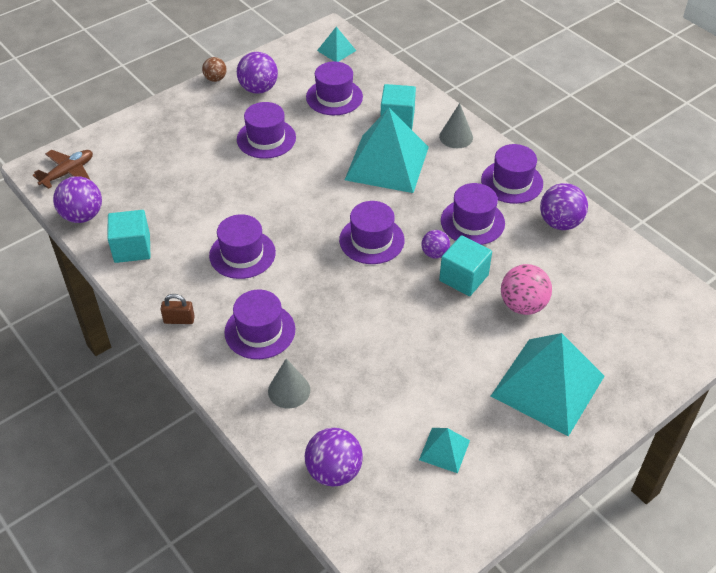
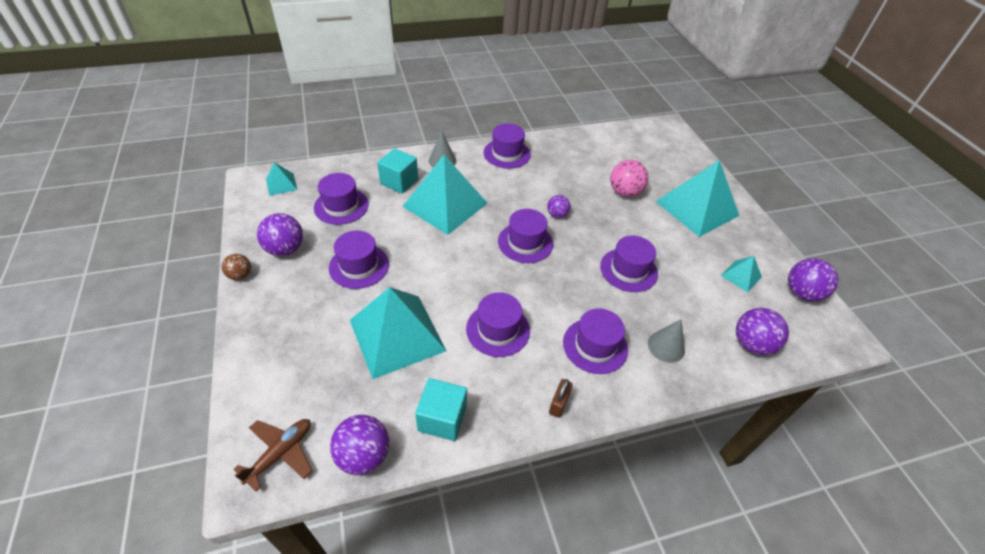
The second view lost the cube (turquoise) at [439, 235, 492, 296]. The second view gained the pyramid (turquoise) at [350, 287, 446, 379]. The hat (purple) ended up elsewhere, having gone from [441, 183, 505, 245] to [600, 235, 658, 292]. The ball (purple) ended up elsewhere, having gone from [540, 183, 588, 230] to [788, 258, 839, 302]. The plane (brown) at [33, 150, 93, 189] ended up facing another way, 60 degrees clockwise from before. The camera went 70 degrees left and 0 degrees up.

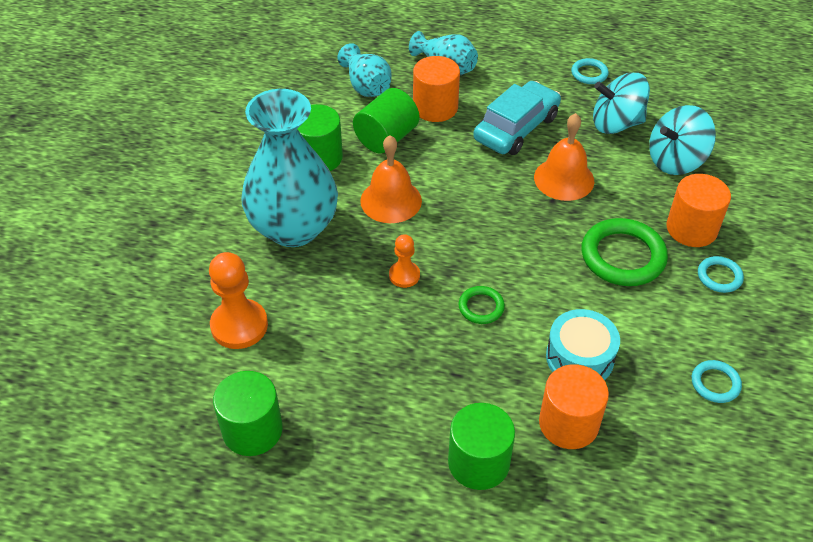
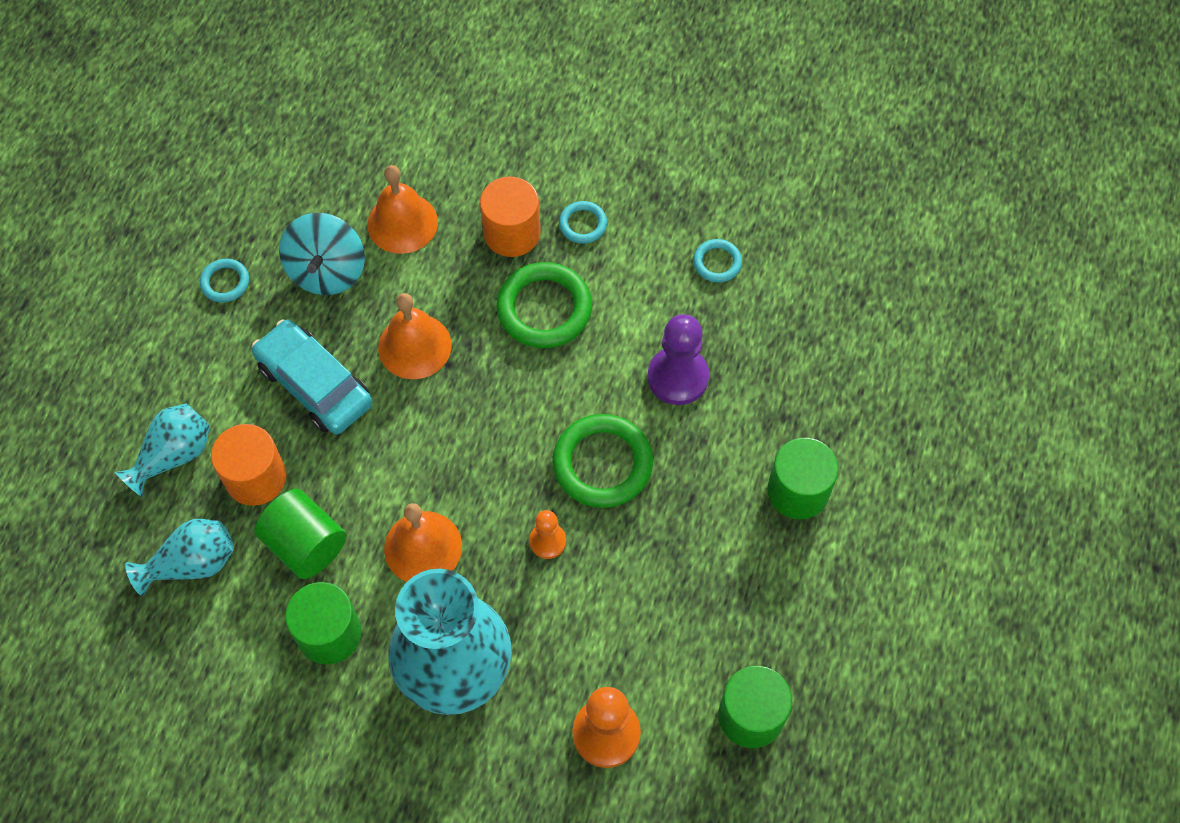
The second view lost the cylinder (orange) at [539, 364, 609, 449]. Where the drum (turquoise) stood at [546, 309, 620, 380], the pawn (purple) came to stand at [648, 314, 709, 405]. Where the spinning top (turquoise) stood at [649, 105, 716, 175], the bell (orange) came to stand at [367, 165, 438, 254]. The size of the ring (green) at [458, 286, 505, 324] changed by a factor of 1.93. The camera went 85 degrees left and 15 degrees up.

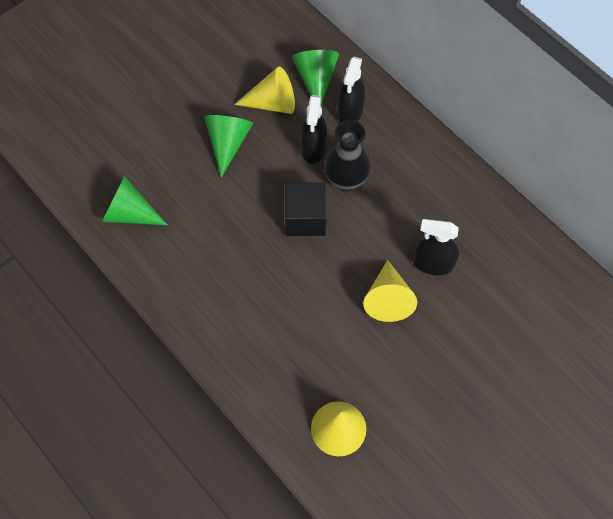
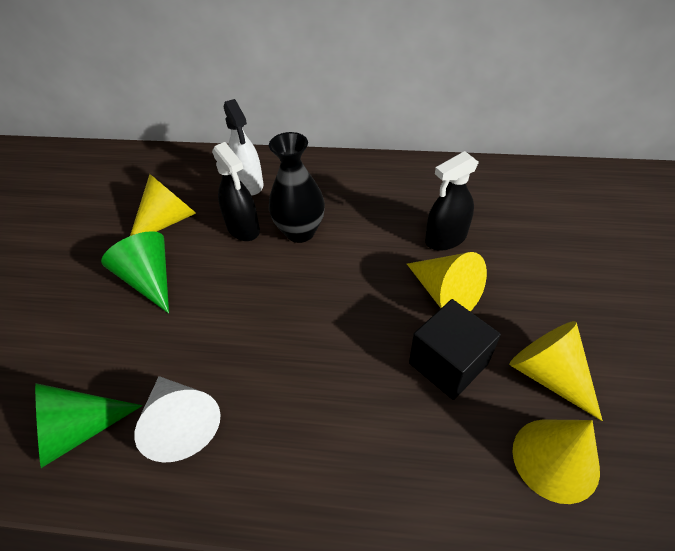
The second view lost the cone (green) at [292, 50, 339, 106]. The second view gained the cone (white) at [134, 376, 221, 462]. The second view gained the cone (yellow) at [509, 321, 603, 421]. The cube (black) ended up elsewhere, having gone from [285, 183, 326, 236] to [409, 299, 501, 400]. What was the spray bottle (black) at [337, 57, 365, 123] turned into the spray bottle (white) at [224, 99, 264, 195]. The camera went 40 degrees left and 15 degrees down.

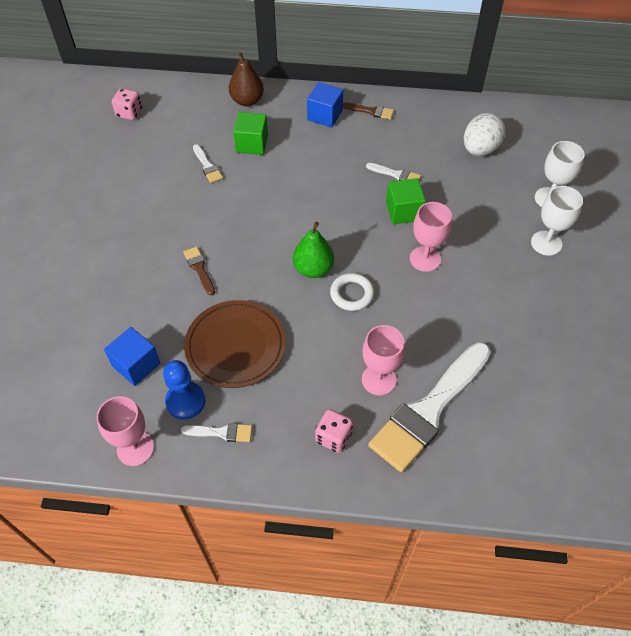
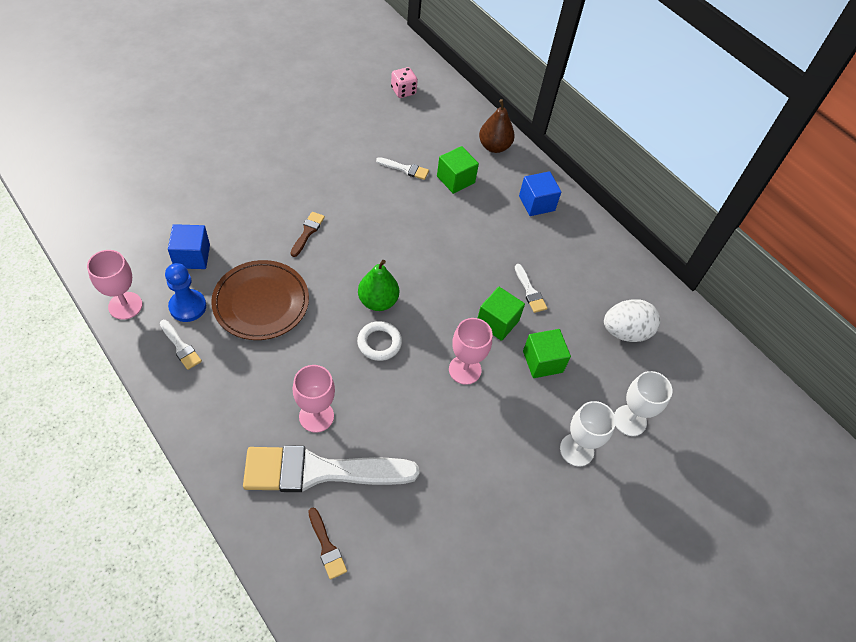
The second view lost the dice (pink) at [315, 409, 353, 453]. The second view gained the cube (green) at [523, 329, 571, 378]. The brush (brown) ended up elsewhere, having gone from [343, 102, 394, 120] to [308, 507, 347, 580]. The brush (white) at [193, 144, 223, 183] ended up facing another way, 90 degrees counterclockwise from before. The camera went 40 degrees right and 0 degrees up.

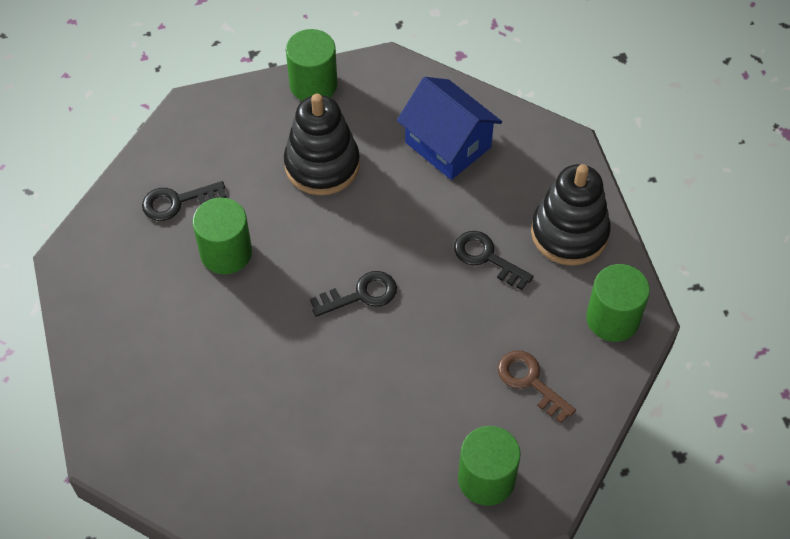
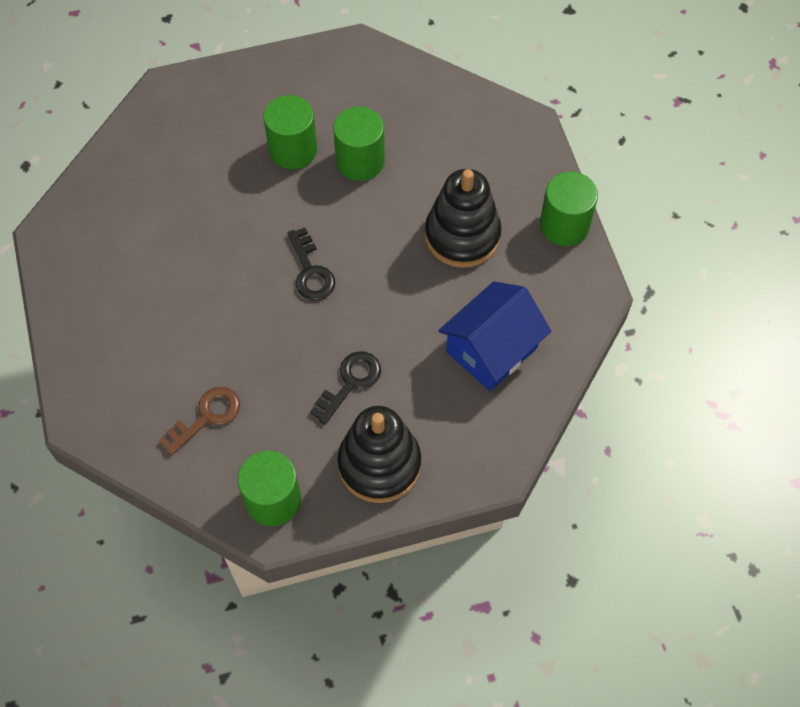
The second view lost the key (black) at [142, 181, 227, 221]. The cylinder (green) ended up elsewhere, having gone from [458, 426, 520, 506] to [263, 95, 317, 169]. The camera went 90 degrees right and 5 degrees up.

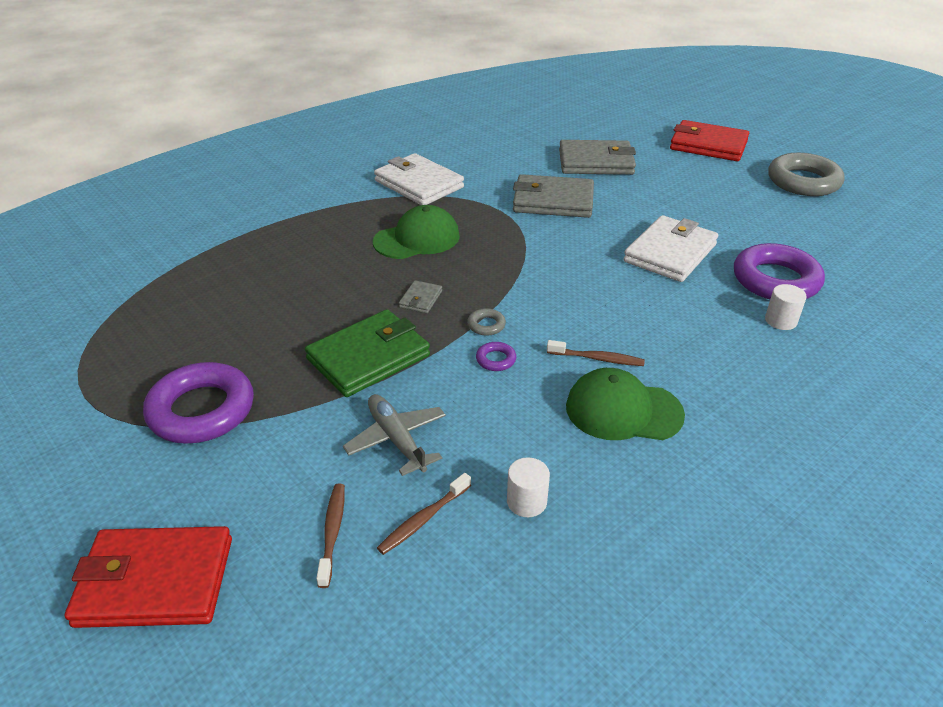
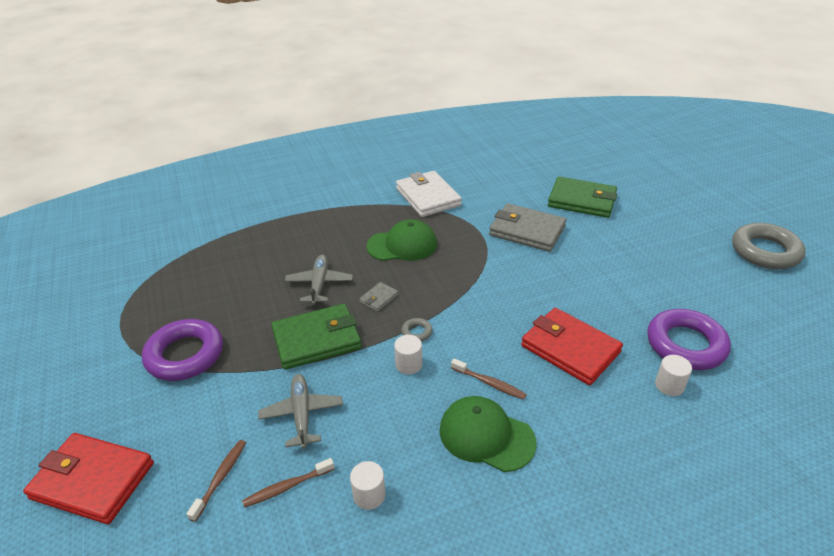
The second view lost the wallet (white) at [623, 215, 718, 282]. The second view gained the plane (grey) at [285, 255, 353, 305]. The wallet (red) ended up elsewhere, having gone from [670, 120, 749, 161] to [521, 308, 623, 385]. Where the ring (purple) stood at [476, 342, 516, 371], the cylinder (white) came to stand at [394, 335, 422, 374]. What was the wallet (grey) at [559, 140, 636, 175] turned into the wallet (green) at [548, 177, 617, 218]. The camera went 20 degrees right and 0 degrees up.

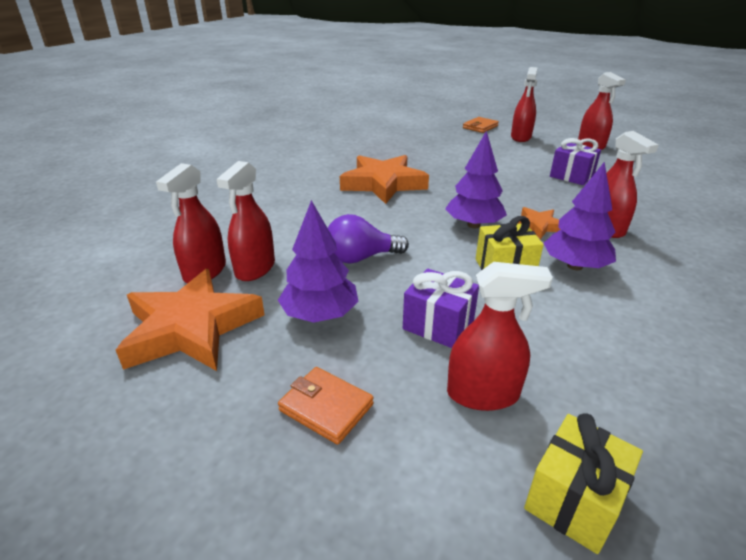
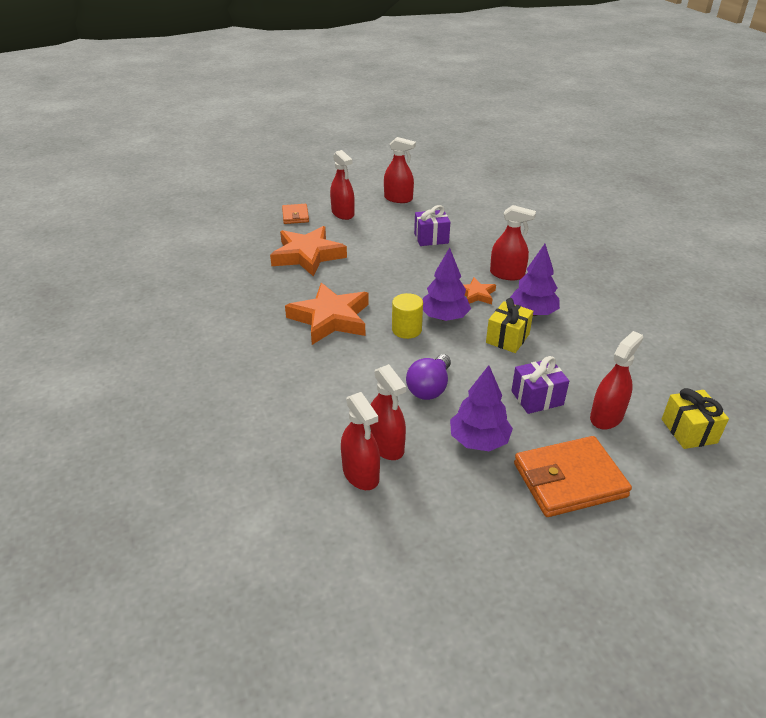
The second view gained the cylinder (yellow) at [392, 293, 423, 339]. The star (orange) ended up elsewhere, having gone from [116, 269, 265, 371] to [270, 226, 347, 277]. The size of the wallet (orange) at [278, 367, 374, 445] changed by a factor of 1.80. The camera went 50 degrees left and 5 degrees up.

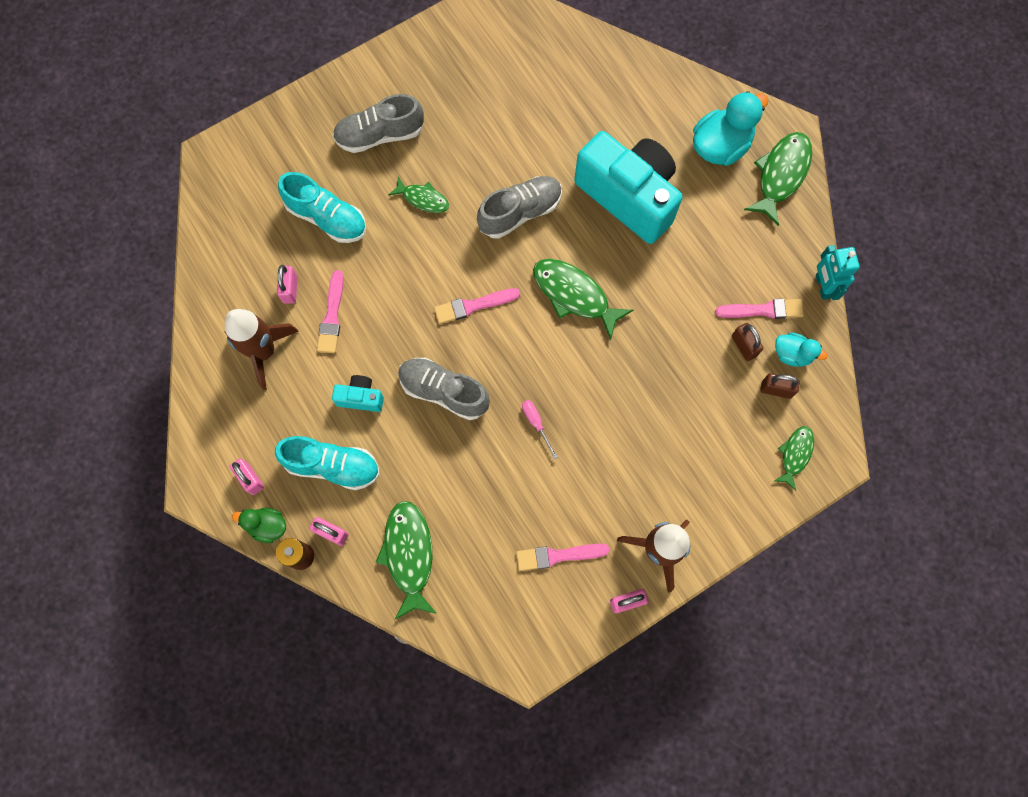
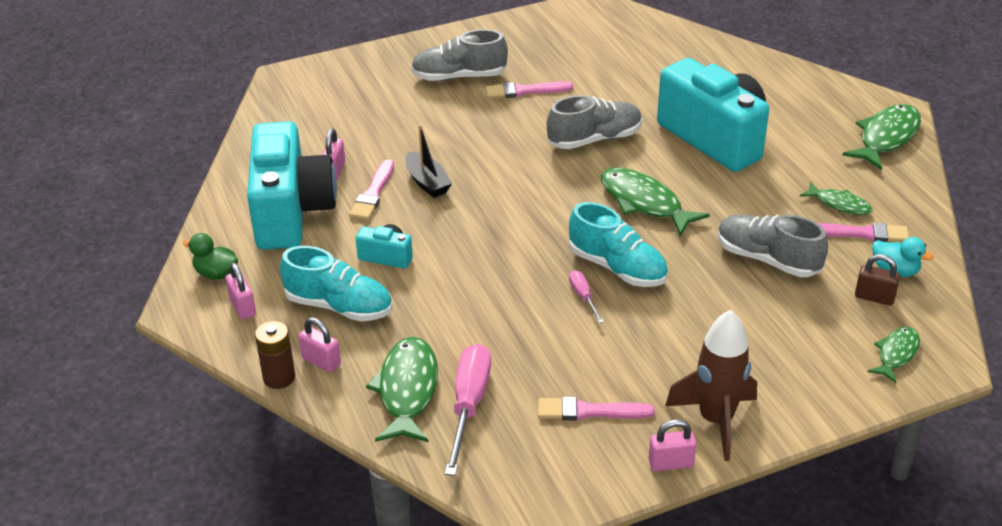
The second view lost the duck (turquoise) at [693, 91, 769, 166]. The second view lost the padlock (brown) at [732, 323, 763, 361]. The second view lost the robot (turquoise) at [816, 245, 860, 300]. The second view gained the boat (black) at [406, 125, 452, 198]. The second view gained the screwdriver (pink) at [445, 344, 491, 476]. The duck (green) ended up elsewhere, having gone from [232, 508, 286, 543] to [183, 233, 238, 280]. The shoe (turquoise) ended up elsewhere, having gone from [278, 172, 366, 243] to [569, 202, 668, 287]. The fish (green) ended up elsewhere, having gone from [389, 177, 449, 213] to [800, 182, 873, 215]. The shoe (grey) ended up elsewhere, having gone from [398, 358, 490, 420] to [718, 214, 828, 277]. The brush (pink) ended up elsewhere, having gone from [434, 288, 520, 324] to [485, 81, 573, 99]. Where the rocket (brown) stood at [225, 309, 299, 390], the camera (turquoise) came to stand at [247, 121, 337, 250]. The camera went 10 degrees right and 35 degrees down.

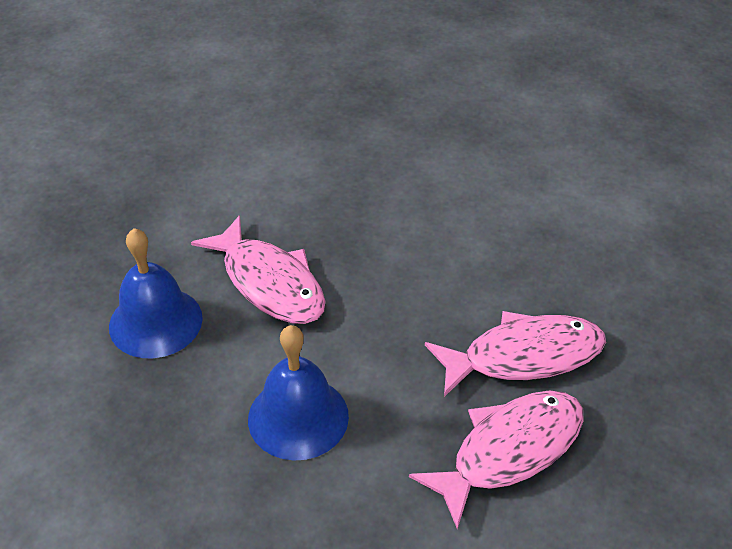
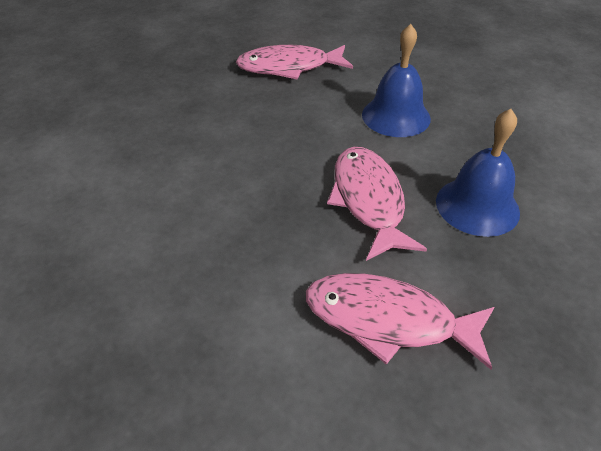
The fish (pink) ended up elsewhere, having gone from [425, 311, 606, 397] to [305, 273, 495, 370]. The camera went 150 degrees left and 0 degrees up.

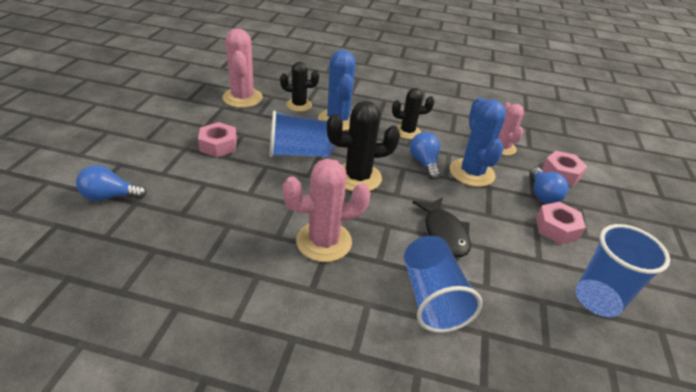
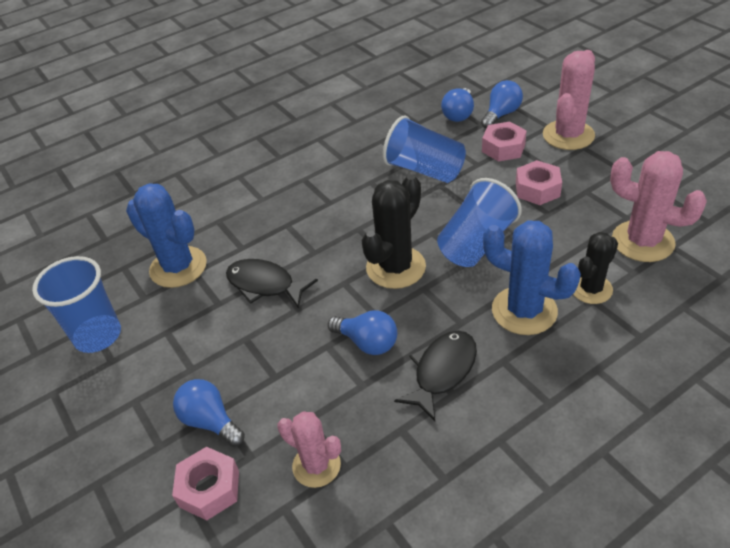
The second view gained the light bulb (blue) at [441, 88, 474, 122]. The cactus (pink) ended up elsewhere, having gone from [283, 159, 371, 262] to [543, 50, 595, 150]. The cup (blue) ended up elsewhere, having gone from [404, 236, 482, 333] to [383, 115, 466, 183]. The cactus (blue) ended up elsewhere, having gone from [450, 97, 506, 187] to [126, 183, 207, 288]. The nut (pink) ended up elsewhere, having gone from [536, 202, 586, 244] to [482, 122, 527, 162]. Where the cactus (black) stood at [392, 88, 434, 139], the fish (black) came to stand at [394, 331, 477, 421]. The camera went 140 degrees right and 5 degrees up.

